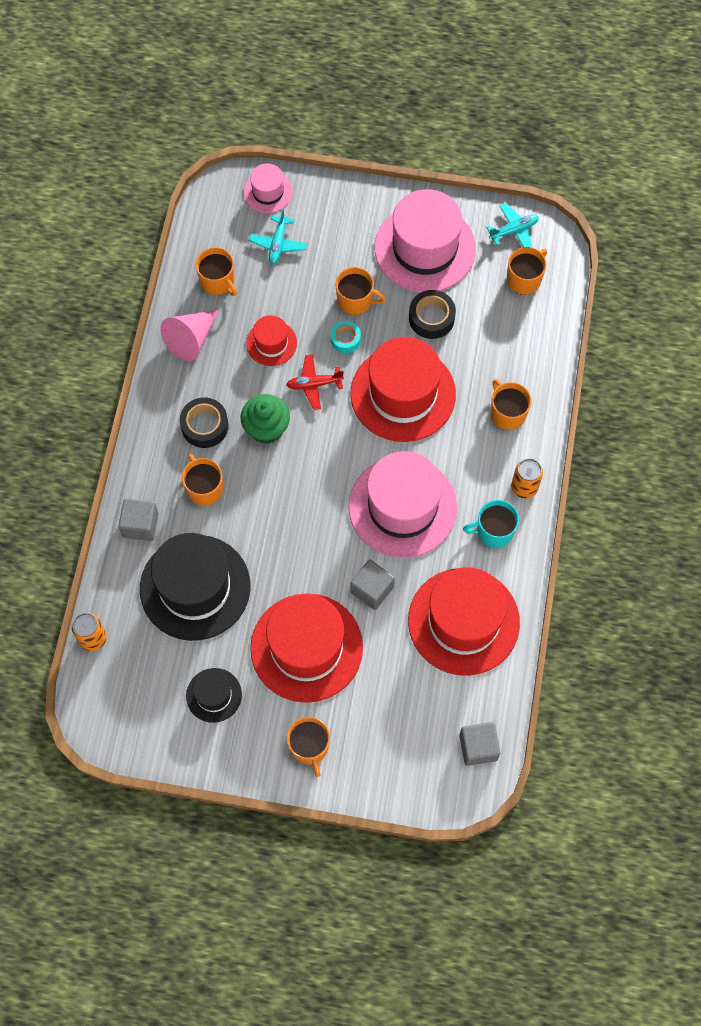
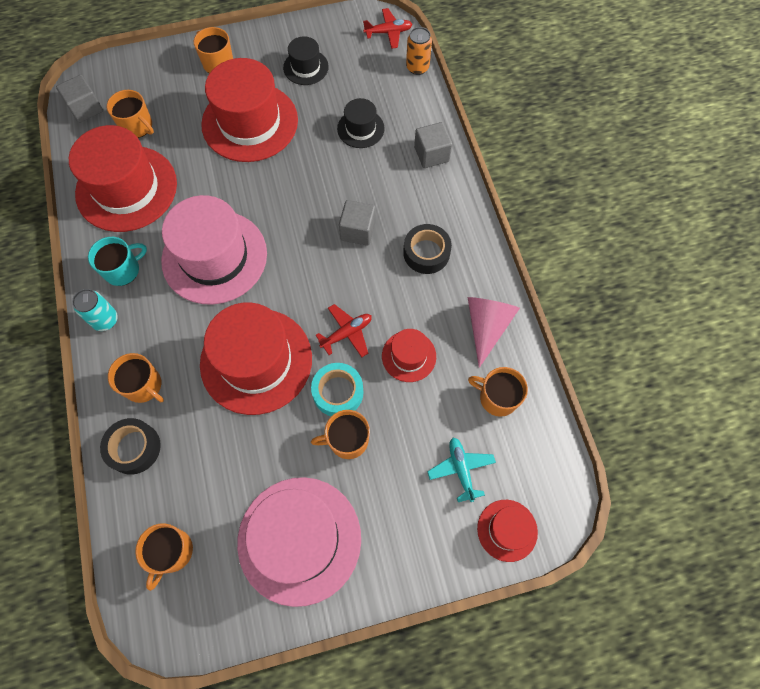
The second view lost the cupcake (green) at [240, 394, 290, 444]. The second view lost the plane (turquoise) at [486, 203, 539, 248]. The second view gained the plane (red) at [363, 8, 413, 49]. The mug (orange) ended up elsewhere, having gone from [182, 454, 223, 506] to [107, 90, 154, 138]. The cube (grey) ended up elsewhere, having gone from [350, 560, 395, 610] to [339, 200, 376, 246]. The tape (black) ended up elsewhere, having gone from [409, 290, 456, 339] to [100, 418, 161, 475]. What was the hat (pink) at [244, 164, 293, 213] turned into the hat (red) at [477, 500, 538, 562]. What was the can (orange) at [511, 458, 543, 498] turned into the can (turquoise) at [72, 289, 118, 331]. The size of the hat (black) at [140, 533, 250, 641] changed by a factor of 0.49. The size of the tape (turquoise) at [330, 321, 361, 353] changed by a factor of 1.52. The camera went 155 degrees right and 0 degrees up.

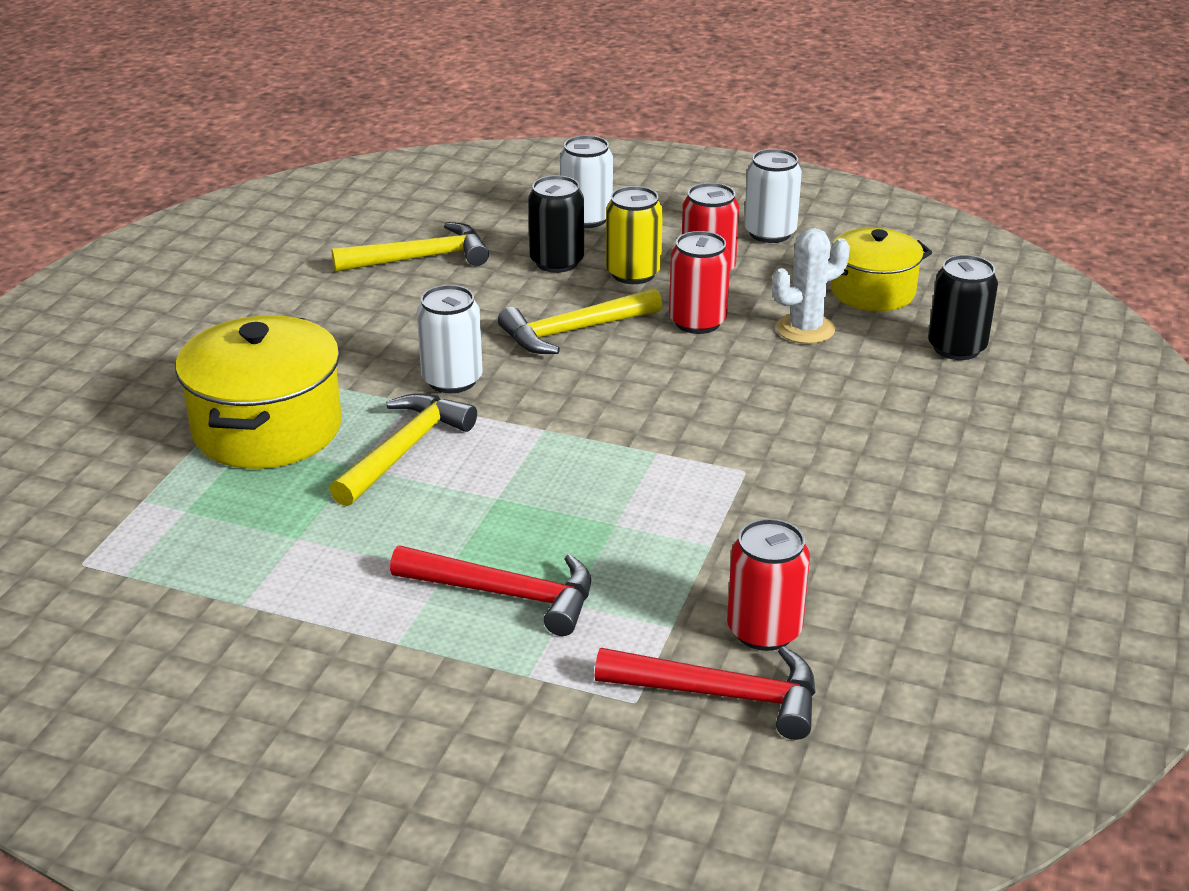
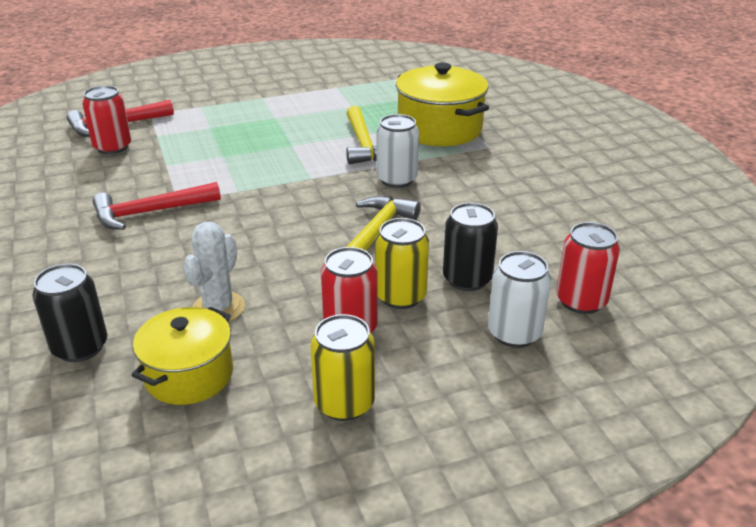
The second view lost the hammer (yellow) at [332, 222, 489, 272]. The hammer (red) ended up elsewhere, having gone from [390, 546, 591, 636] to [93, 182, 221, 230]. The can (red) ended up elsewhere, having gone from [669, 231, 730, 334] to [556, 222, 620, 314]. What was the can (white) at [744, 149, 802, 243] turned into the can (yellow) at [310, 314, 375, 421]. The camera went 140 degrees right and 0 degrees up.

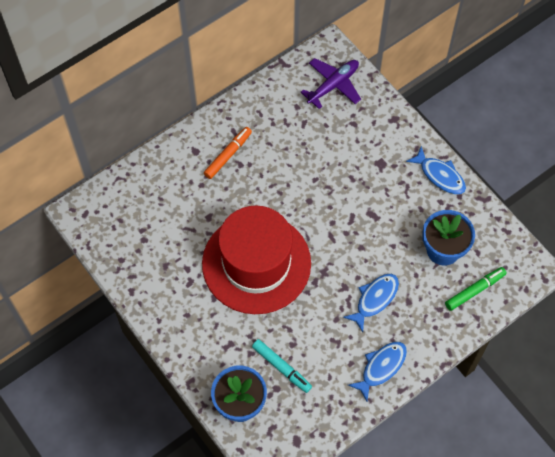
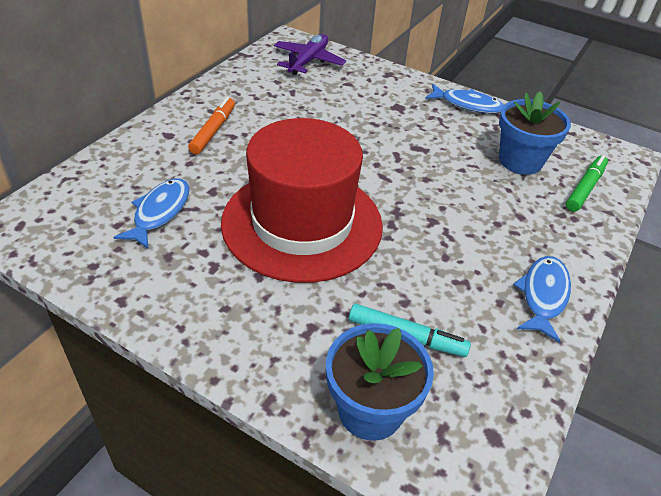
The fish (blue) ended up elsewhere, having gone from [343, 274, 399, 332] to [114, 178, 189, 249]. The camera went 25 degrees left and 20 degrees down.

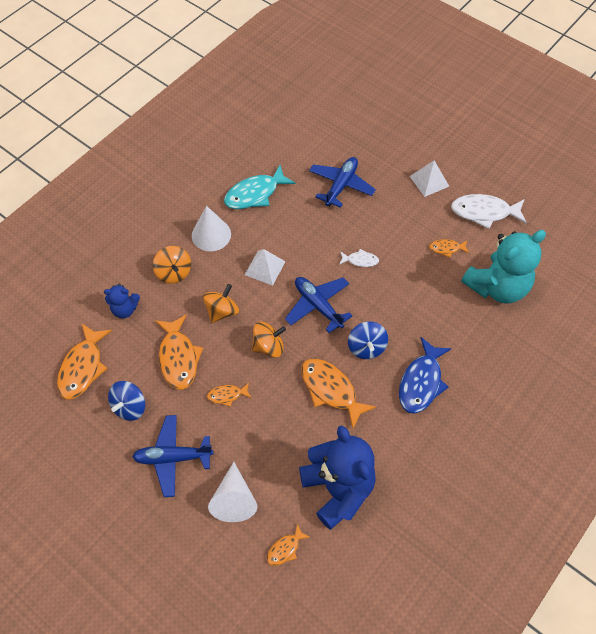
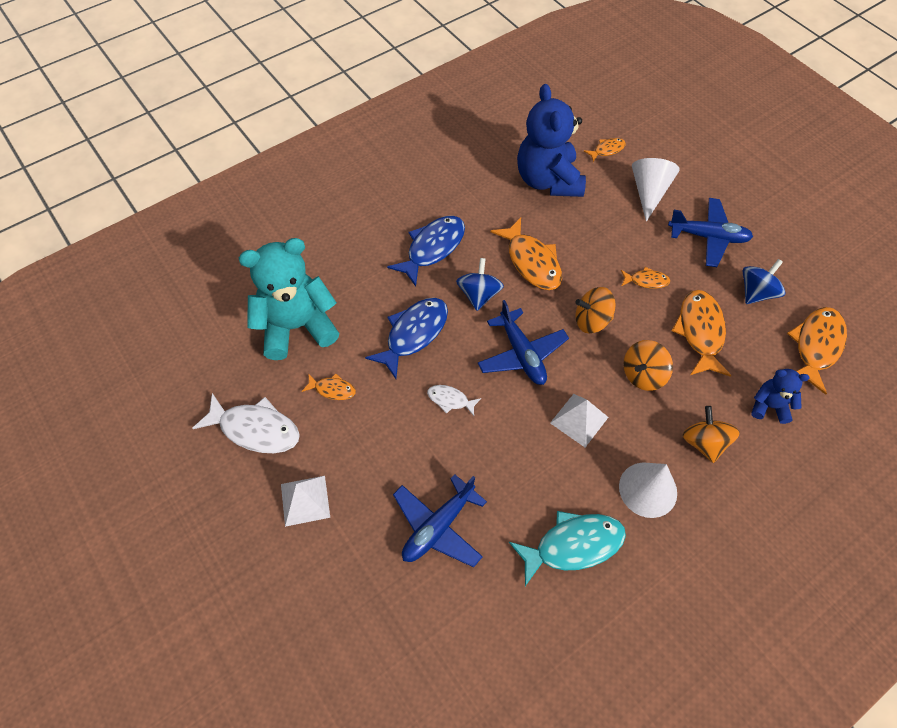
The second view gained the fish (blue) at [365, 298, 448, 379]. The camera went 165 degrees left and 0 degrees up.

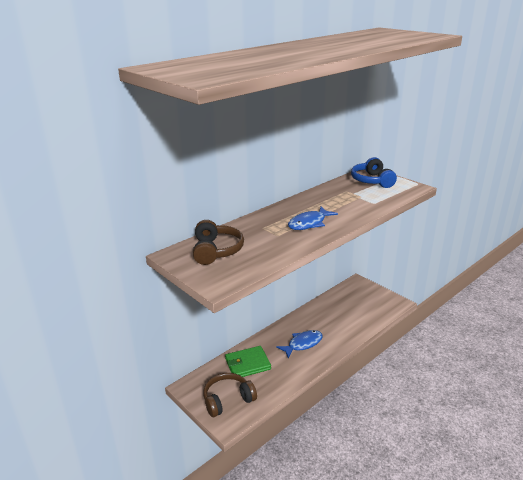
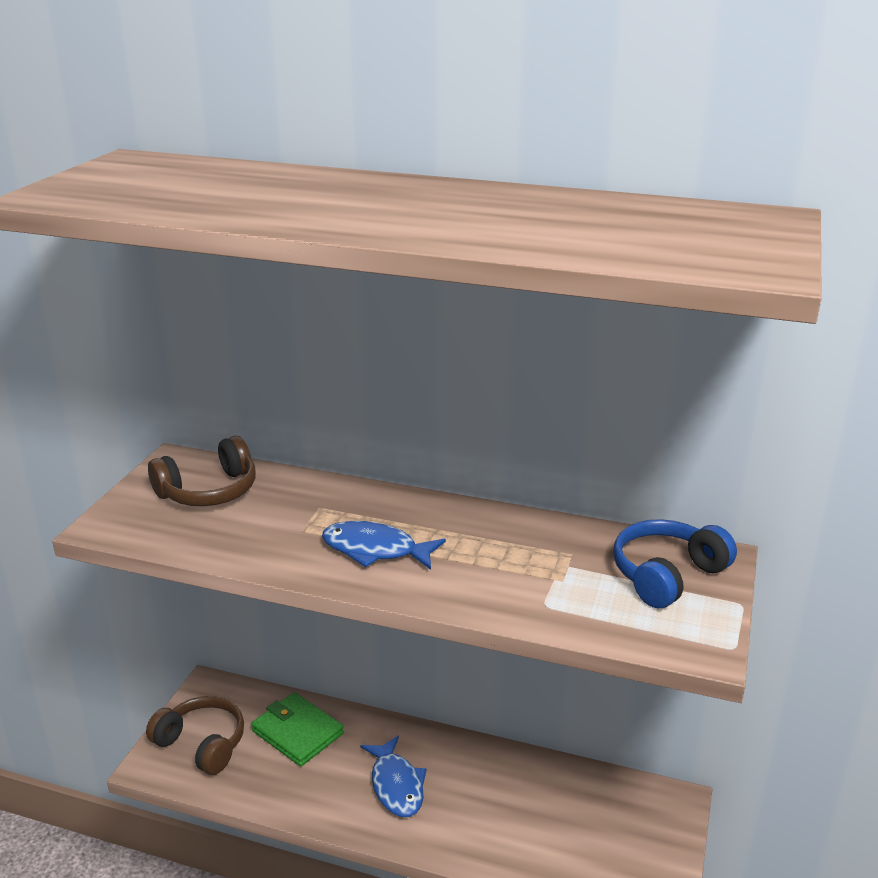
The fish (blue) at [276, 330, 323, 359] ended up facing another way, 45 degrees clockwise from before. The camera went 60 degrees right and 0 degrees up.

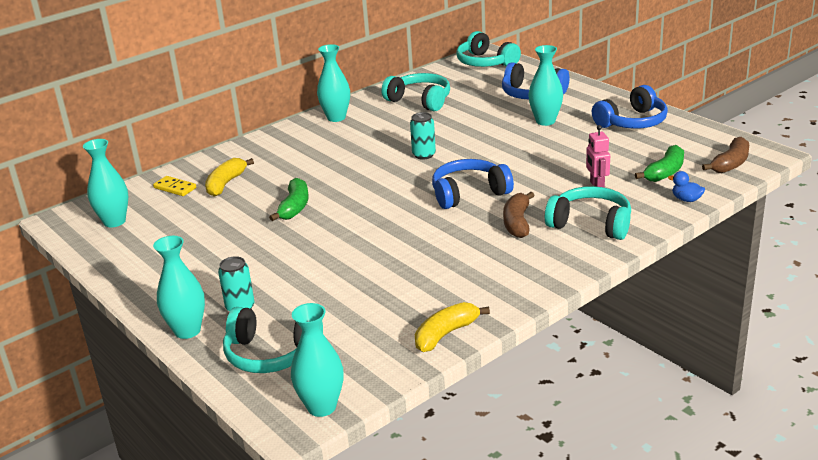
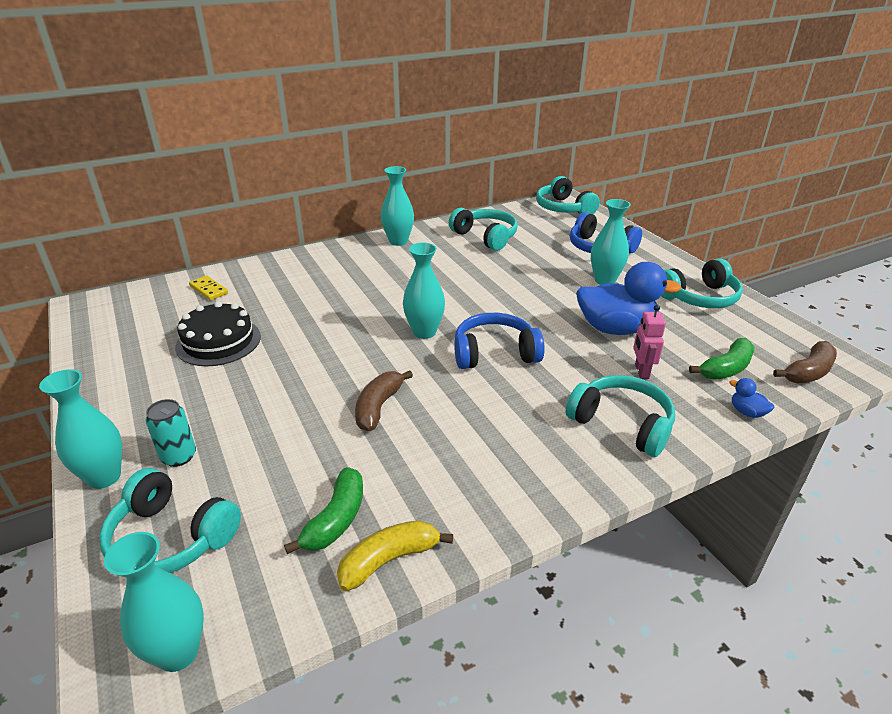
The second view lost the banana (yellow) at [205, 158, 254, 197]. The second view lost the can (turquoise) at [410, 112, 436, 160]. The second view gained the cake (black) at [175, 301, 261, 366]. The second view gained the duck (blue) at [576, 262, 681, 335]. The vase (turquoise) ended up elsewhere, having gone from [83, 139, 128, 227] to [403, 243, 445, 339]. The banana (green) ended up elsewhere, having gone from [269, 178, 309, 221] to [284, 467, 363, 554]. The banana (brown) ended up elsewhere, having gone from [503, 192, 535, 238] to [355, 371, 413, 431]. What was the headphones (blue) at [592, 85, 668, 129] turned into the headphones (turquoise) at [661, 258, 743, 308]. The camera went 10 degrees right and 5 degrees up.

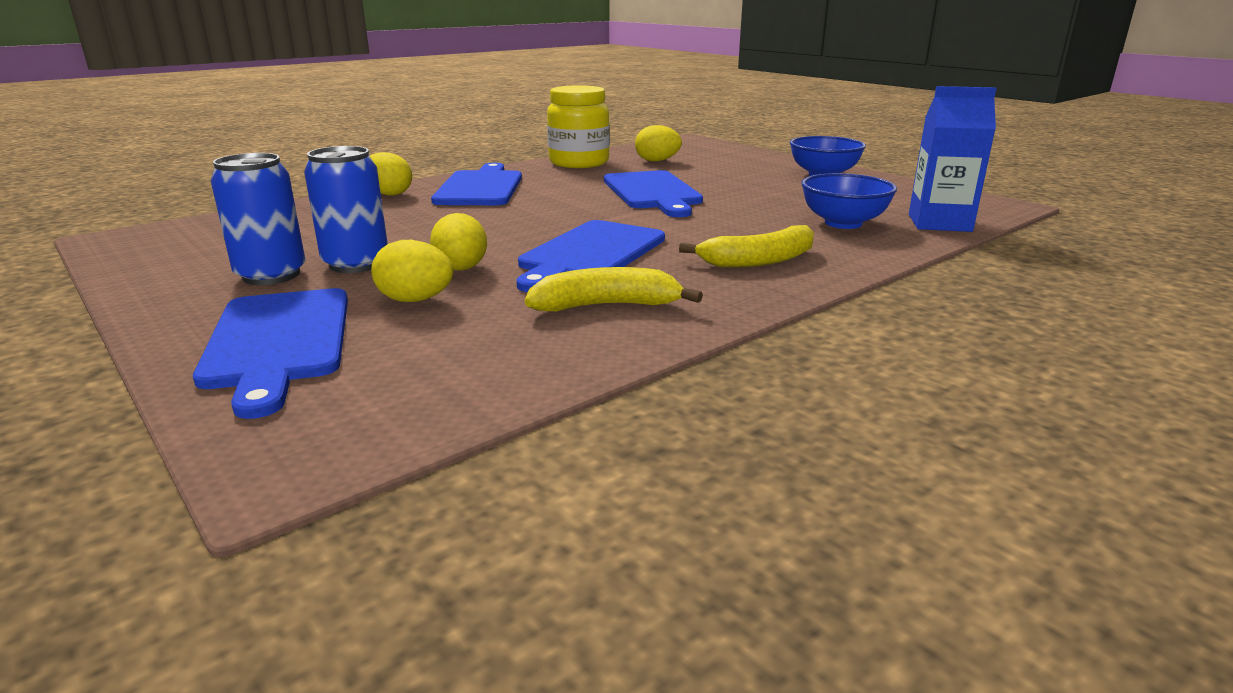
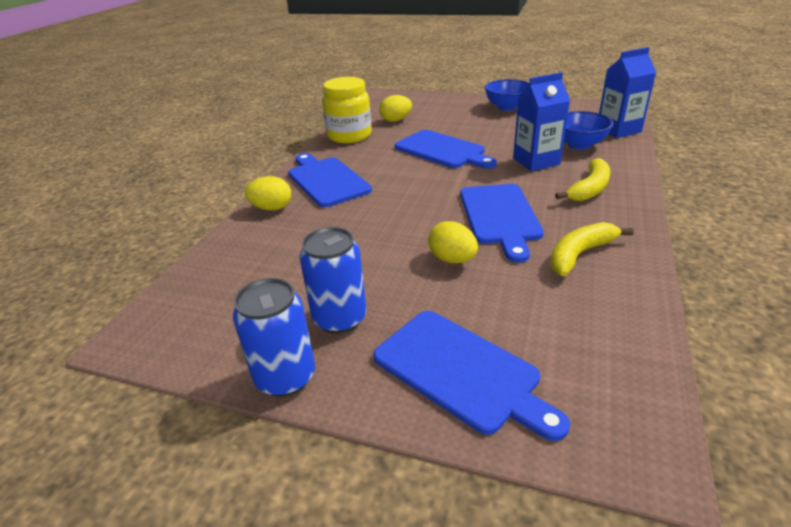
The second view lost the egg (yellow) at [371, 240, 453, 302]. The second view gained the carton (blue) at [513, 72, 570, 171]. The can (blue) ended up elsewhere, having gone from [304, 146, 388, 273] to [233, 278, 315, 397]. The camera went 30 degrees left and 10 degrees up.

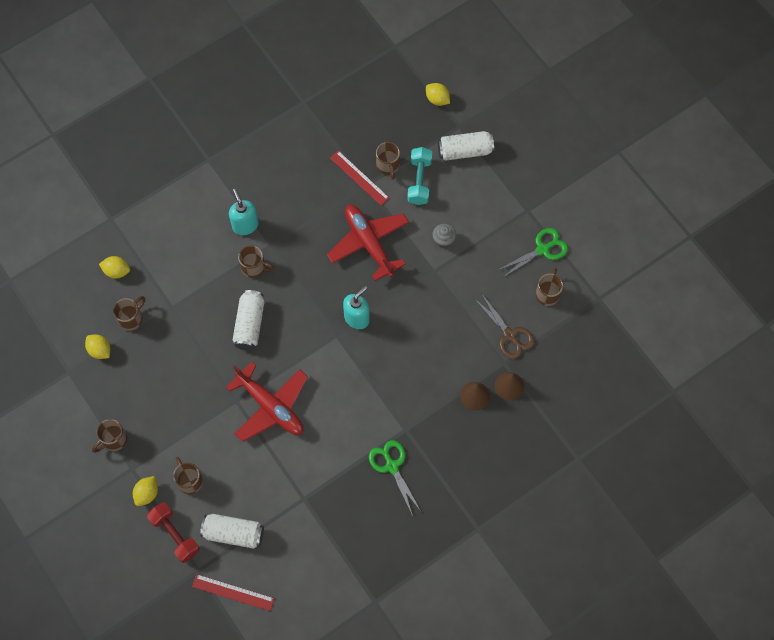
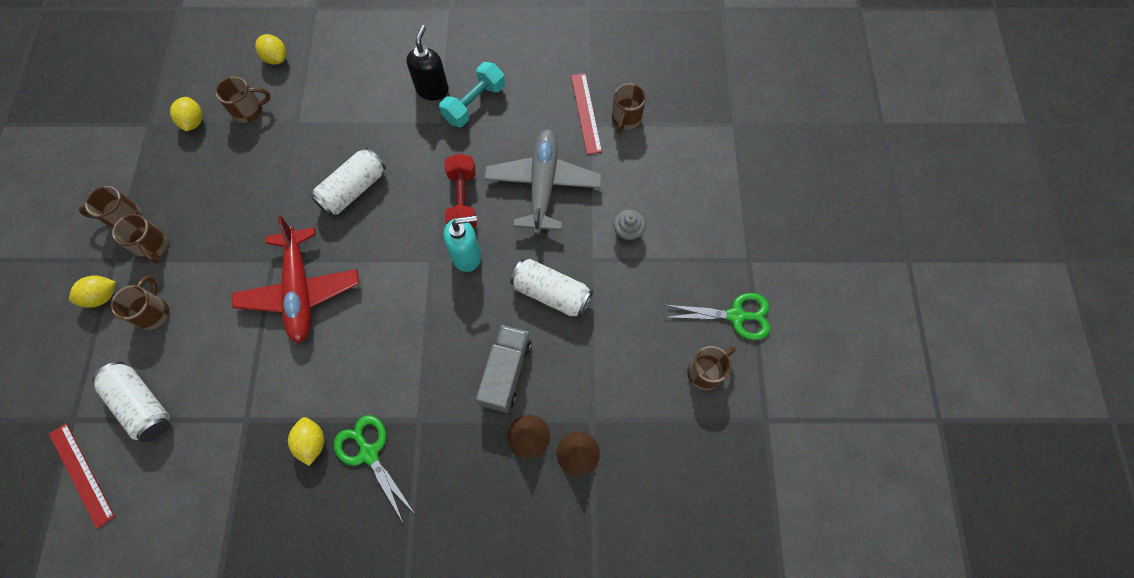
The second view lost the scissors (brown) at [475, 293, 535, 359]. The second view gained the truck (grey) at [476, 325, 532, 413]. The dumbbell (red) ended up elsewhere, having gone from [147, 502, 200, 563] to [445, 153, 477, 229]. The mug (brown) ended up elsewhere, having gone from [238, 245, 274, 278] to [112, 214, 168, 263]. The dumbbell (turquoise) ended up elsewhere, having gone from [407, 147, 432, 205] to [439, 62, 505, 127]. The lemon (yellow) ended up elsewhere, having gone from [426, 83, 450, 106] to [288, 417, 324, 466]. The can (white) ended up elsewhere, having gone from [438, 131, 494, 161] to [510, 259, 593, 318]. What was the soap dispenser (turquoise) at [229, 189, 258, 235] turned into the soap dispenser (black) at [406, 25, 449, 100]. What was the plane (red) at [327, 205, 409, 281] turned into the plane (grey) at [484, 129, 602, 234]. The scissors (green) at [369, 440, 420, 516] ended up facing another way, 45 degrees counterclockwise from before. The camera went 35 degrees right and 0 degrees up.

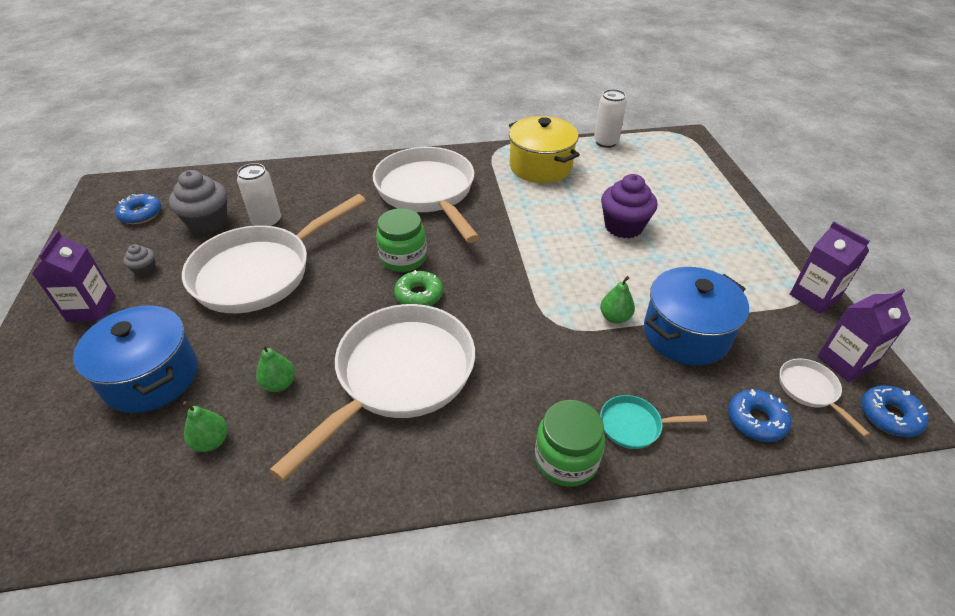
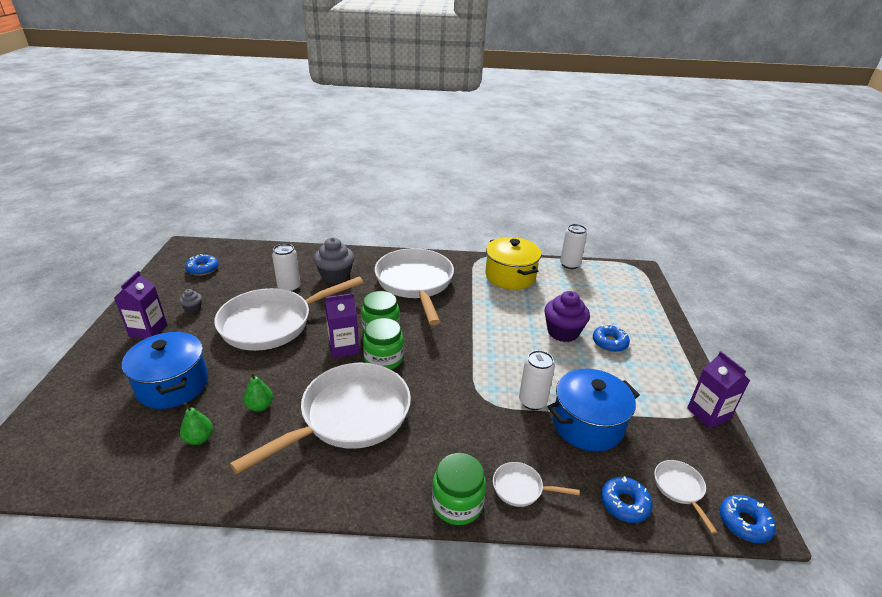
The second view gained the donut (blue) at [593, 325, 630, 352]. The cupcake (grey) ended up elsewhere, having gone from [169, 170, 227, 234] to [314, 238, 354, 284]. The carton (purple) ended up elsewhere, having gone from [817, 289, 911, 382] to [325, 293, 359, 358]. Where the donut (green) stood at [394, 270, 443, 306], the jar (green) came to stand at [363, 318, 404, 369]. Where the pear (green) stood at [600, 276, 635, 324], the can (white) came to stand at [519, 350, 555, 410]. What was the pan (turquoise) at [600, 395, 707, 449] turned into the pan (white) at [493, 462, 580, 507]. The camera went 10 degrees right and 10 degrees down.

